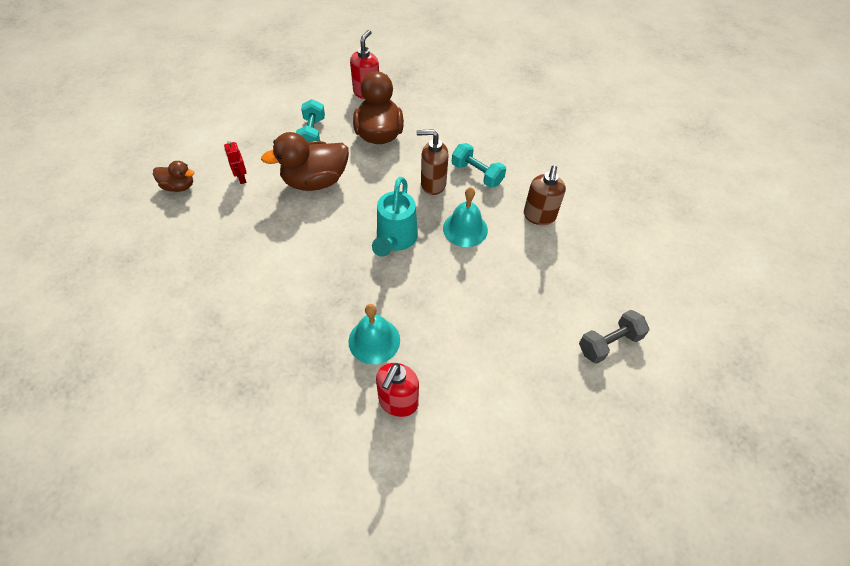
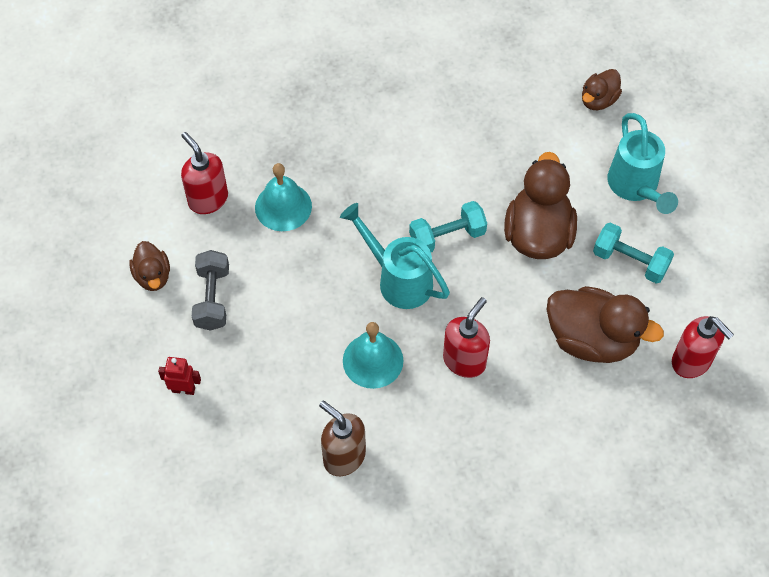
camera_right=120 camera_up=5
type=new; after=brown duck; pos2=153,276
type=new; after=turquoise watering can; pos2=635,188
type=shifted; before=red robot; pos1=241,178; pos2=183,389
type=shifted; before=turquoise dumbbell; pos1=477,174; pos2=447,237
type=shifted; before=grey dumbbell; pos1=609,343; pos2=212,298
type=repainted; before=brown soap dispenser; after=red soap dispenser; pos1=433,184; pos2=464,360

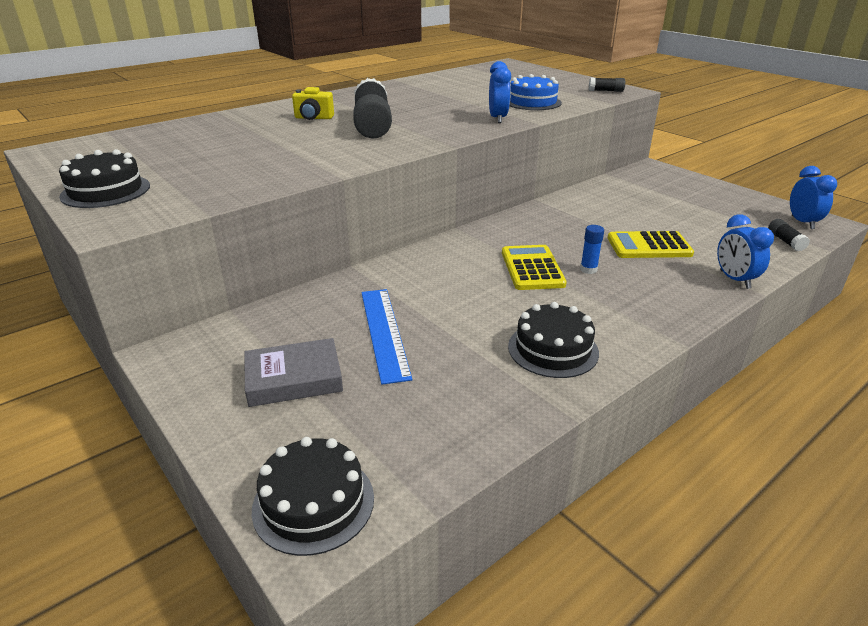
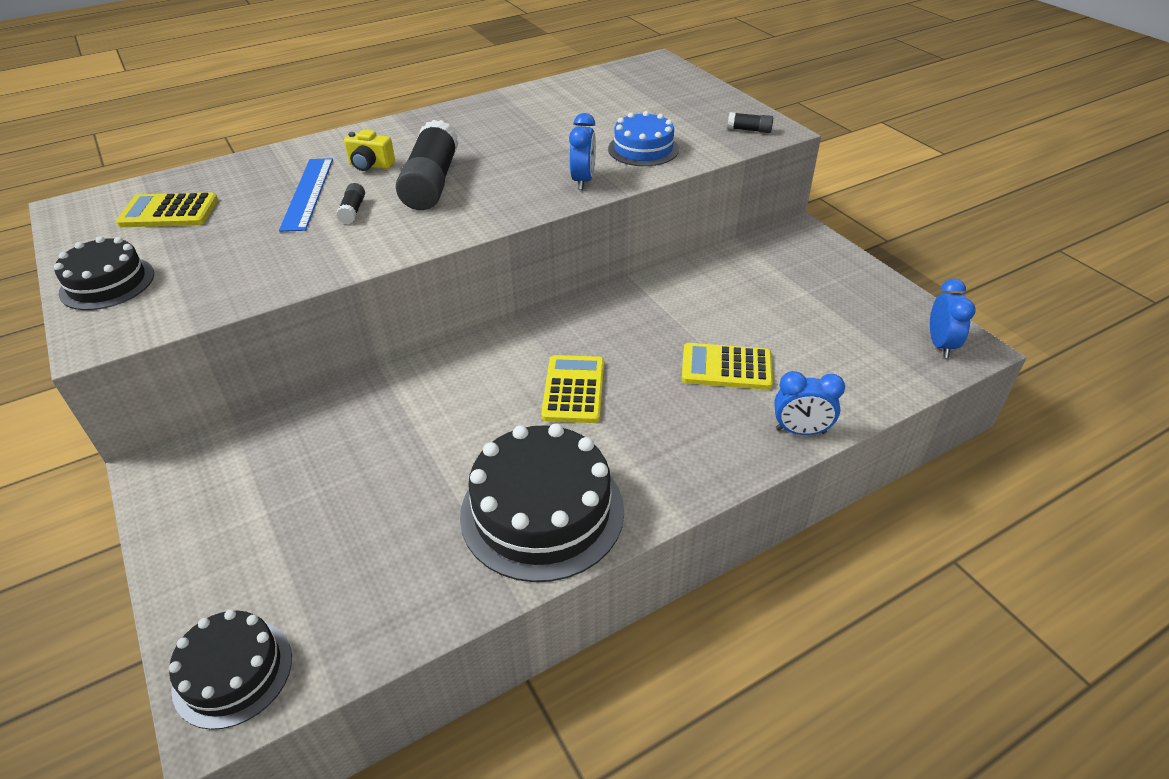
camera_right=10 camera_up=10
type=gone; before=grey book; pos1=294,379
type=gone; before=blue glue stick; pos1=588,269
type=new; after=yellow calculator; pos2=169,212
type=shifted; before=blue ruler; pos1=384,332; pos2=308,193
type=shifted; before=black glue stick; pos1=785,241; pos2=353,211
type=rotated; before=blue clock; pos1=734,279; pos2=800,431; turn=-75
type=scaled; before=black cake; pos1=553,349; pos2=542,511; scale=1.68

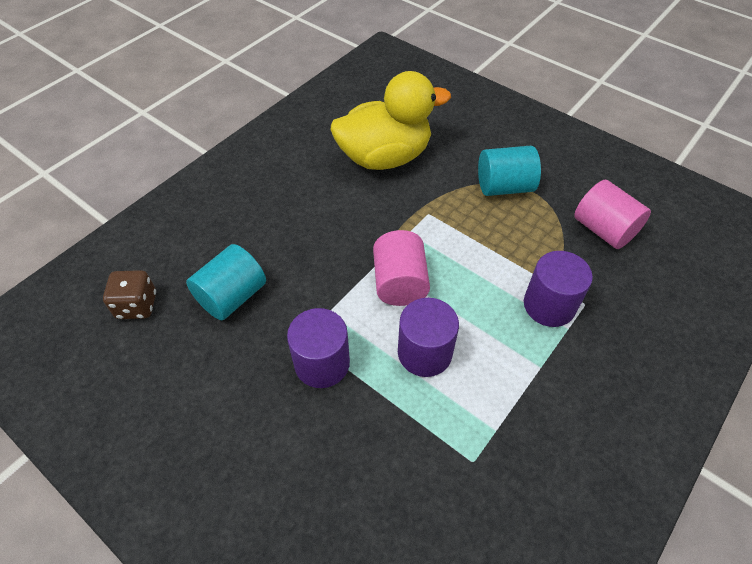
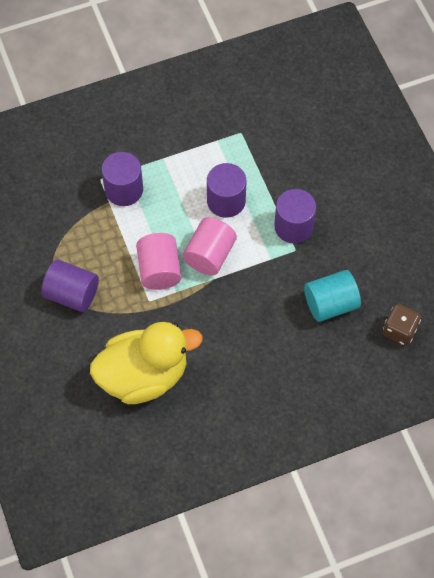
camera_right=-150 camera_up=10
type=shifted; before=pink cylinder; pos1=603,230; pos2=159,270
type=repainted; before=turquoise cylinder; after=purple cylinder; pos1=504,187; pos2=72,294
type=rotated; before=yellow duck; pos1=385,157; pos2=143,376; turn=150

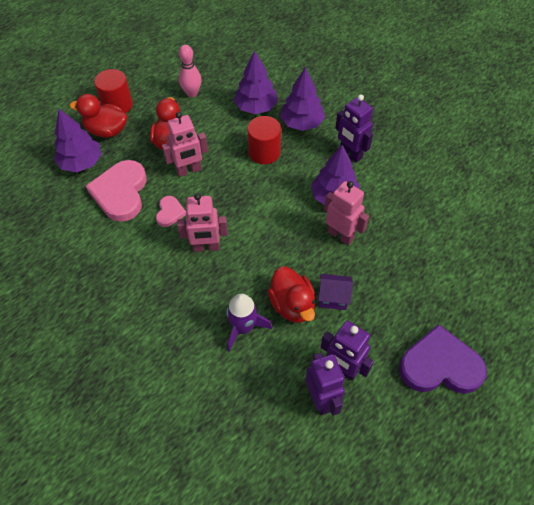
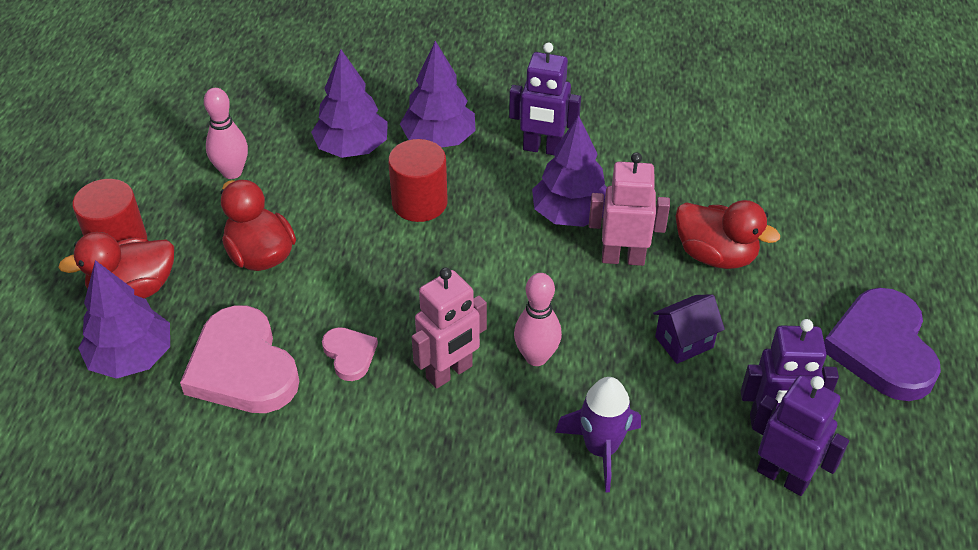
camera_right=-35 camera_up=-10
type=gone; before=pink robot; pos1=189,170
type=new; after=pink bowling pin; pos2=536,357
type=shifted; before=red duck; pos1=292,305; pos2=715,255
type=rotated; before=purple heart; pos1=440,365; pos2=881,348; turn=-60

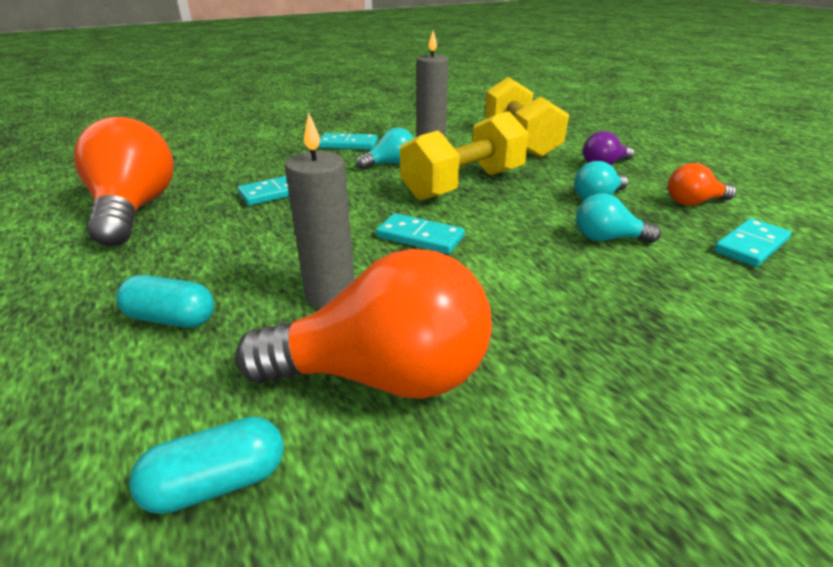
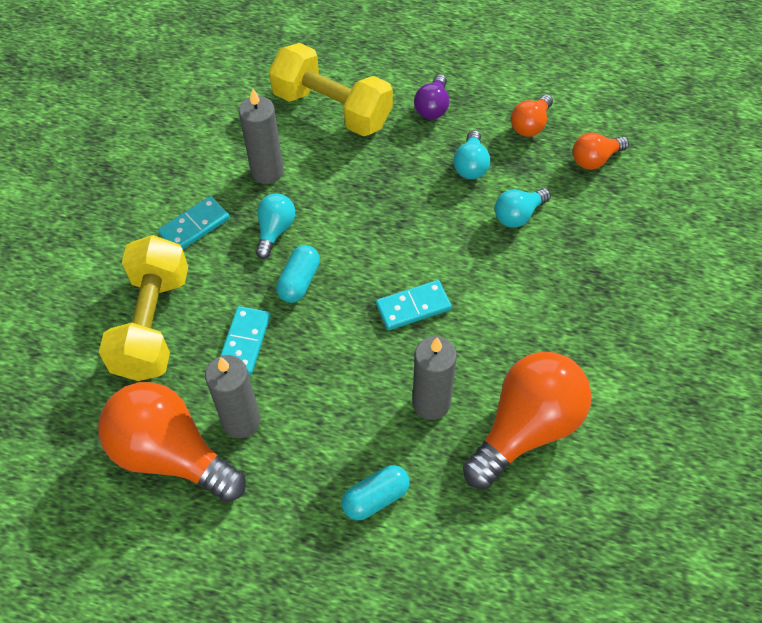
camera_right=-45 camera_up=25
type=new; after=grey candle; pos2=241,421
type=shifted; before=turquoise capsule; pos1=217,482; pos2=299,281
type=shifted; before=yellow dumbbell; pos1=464,184; pos2=152,323
type=swapped; before=turquoise domino; after=orange light bulb; pos1=751,246; pos2=595,159

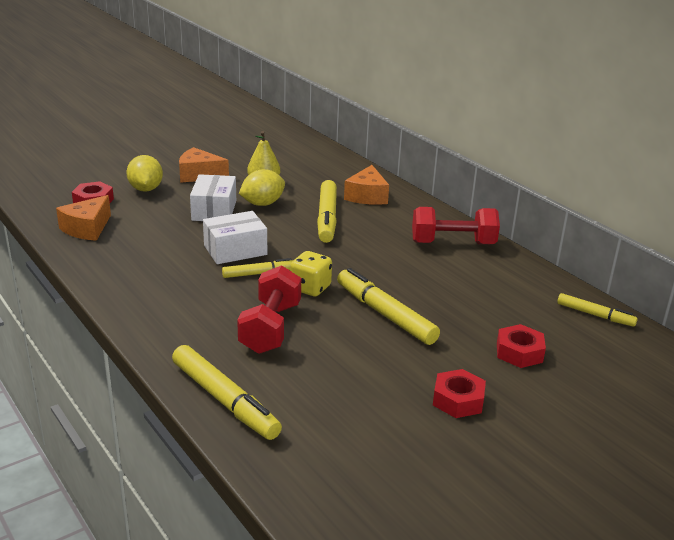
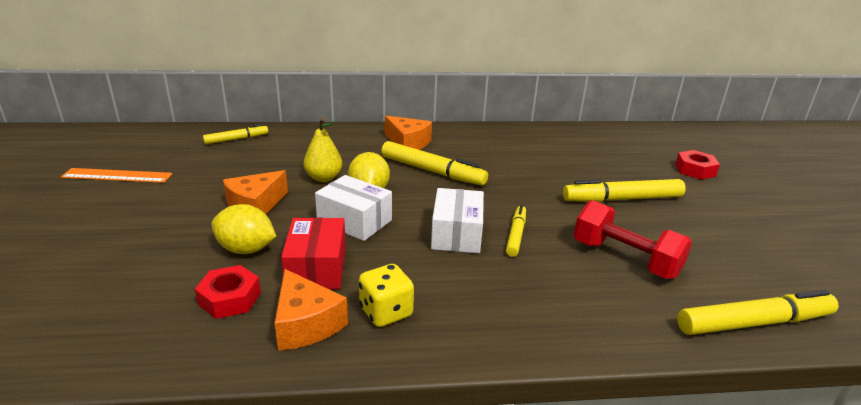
camera_right=-60 camera_up=0
type=gone; before=red dumbbell; pos1=453,243
type=gone; before=red nut; pos1=458,400
type=new; after=orange ruler; pos2=117,176
type=new; after=red box; pos2=316,268
type=shifted; before=yellow dice; pos1=310,288; pos2=386,312
type=shifted; before=yellow marker; pos1=595,315; pos2=236,139

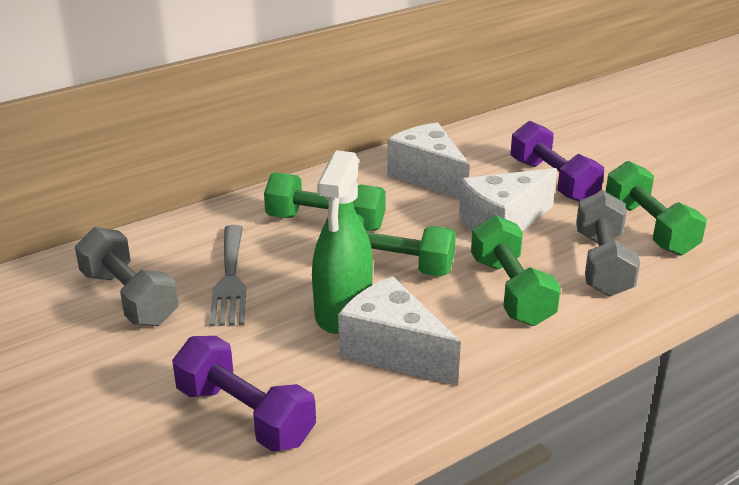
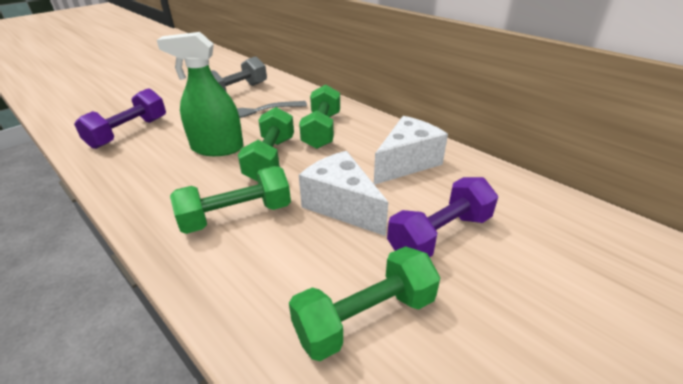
camera_right=80 camera_up=5
type=gone; before=white cheese; pos1=393,351
type=gone; before=grey dumbbell; pos1=602,264

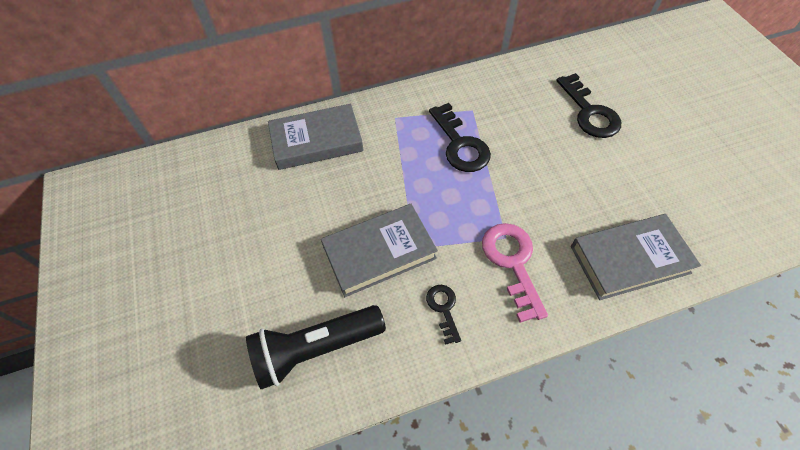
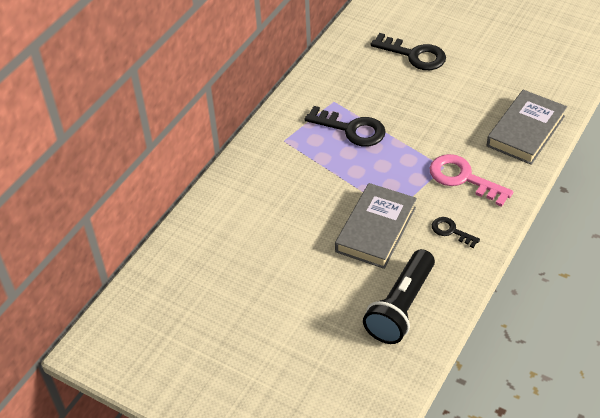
camera_right=-40 camera_up=-10
type=gone; before=grey book; pos1=316,141

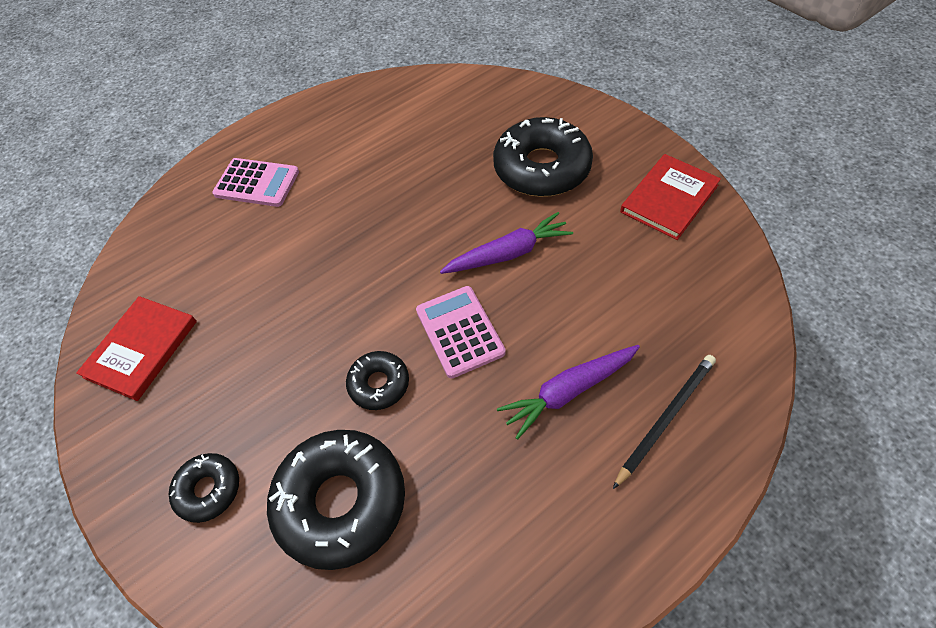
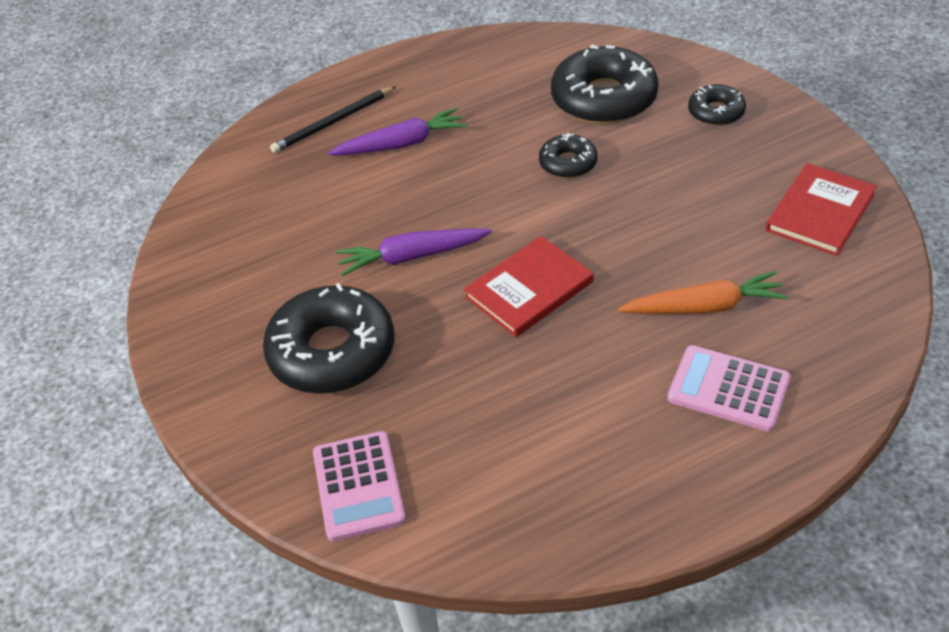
camera_right=-170 camera_up=-10
type=new; after=orange carrot; pos2=704,307
type=shifted; before=pink calculator; pos1=459,331; pos2=358,486
type=shifted; before=red book; pos1=669,198; pos2=529,289

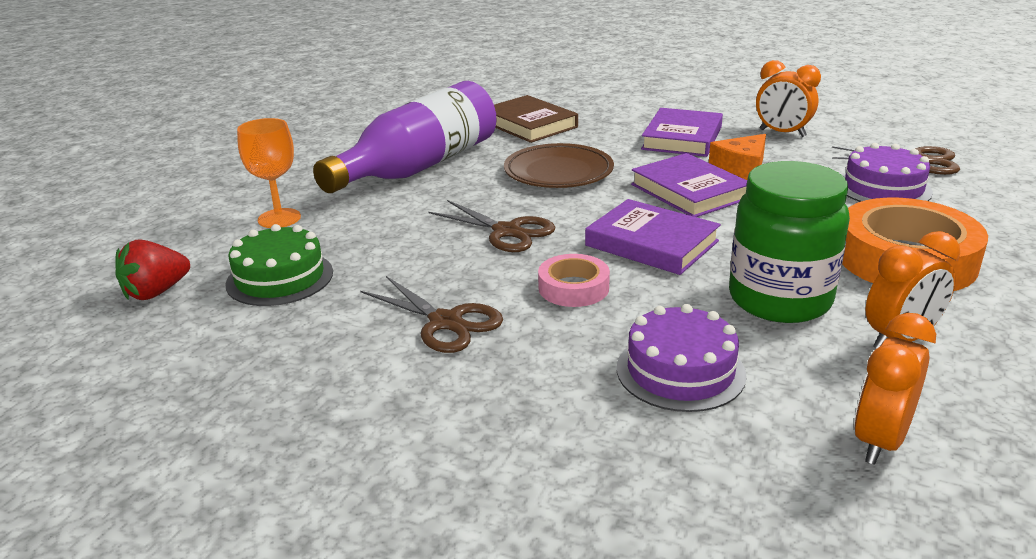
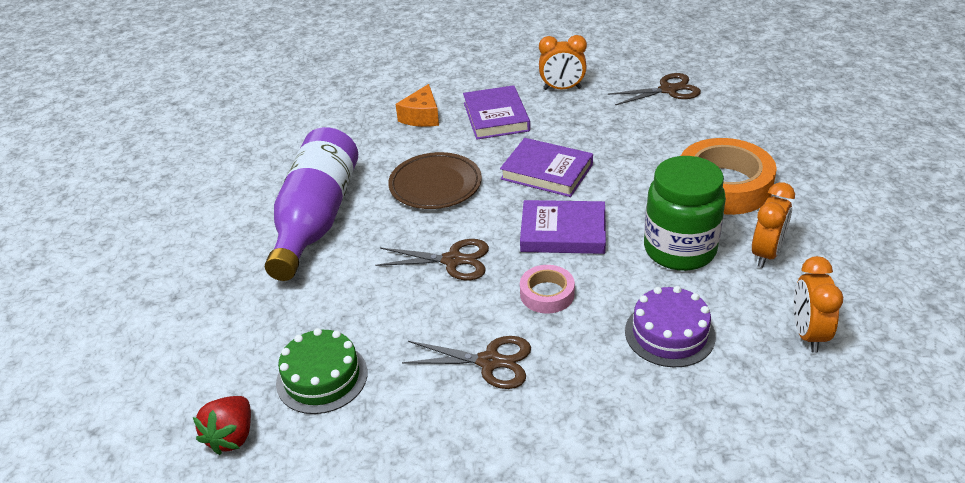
camera_right=-30 camera_up=10
type=gone; before=orange goblet; pos1=279,218
type=gone; before=brown book; pos1=529,124
type=gone; before=purple cake; pos1=883,188
type=shifted; before=orange cheese; pos1=741,170; pos2=421,117

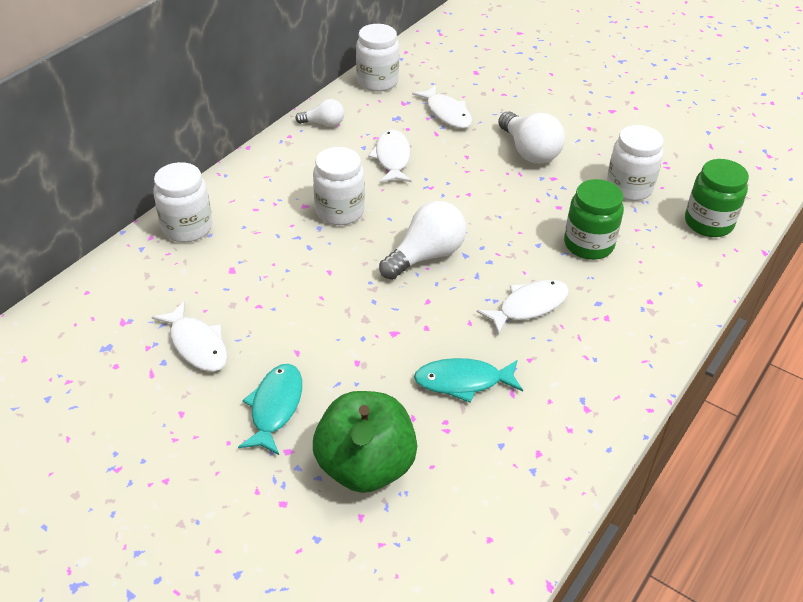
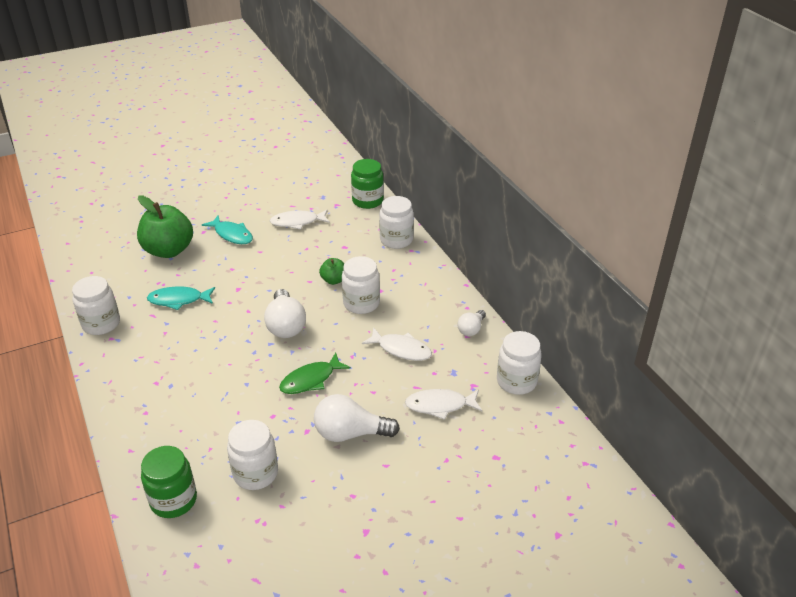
camera_right=120 camera_up=-5
type=gone; before=white fish; pos1=528,306
type=new; after=white jar; pos2=101,324
type=new; after=green fish; pos2=311,380
type=new; after=green apple; pos2=334,280
type=shifted; before=green jar; pos1=588,244; pos2=367,201
type=rotated; before=turquoise fish; pos1=463,382; pos2=178,300; turn=-120

